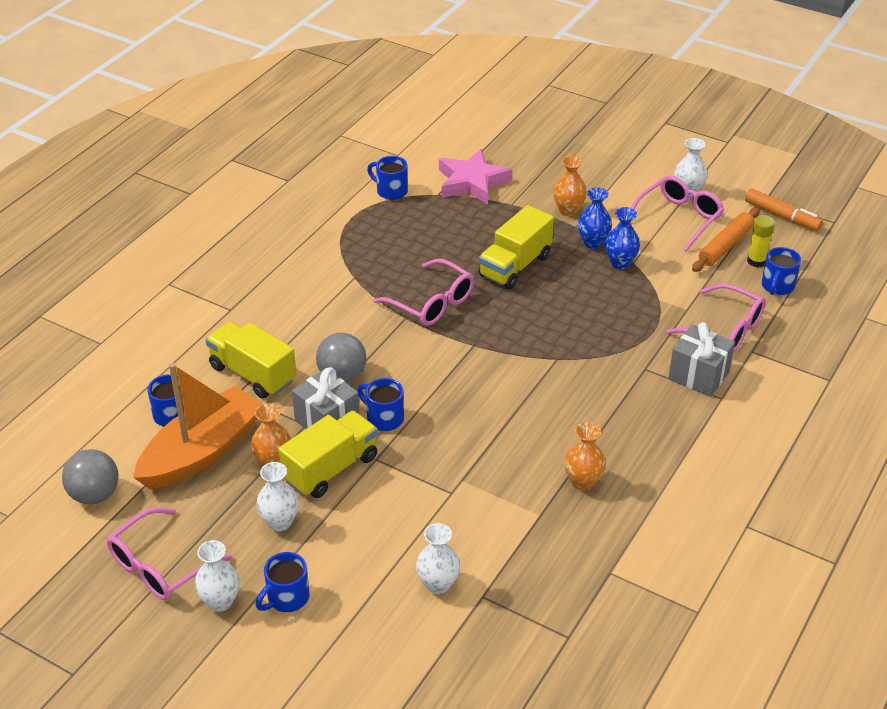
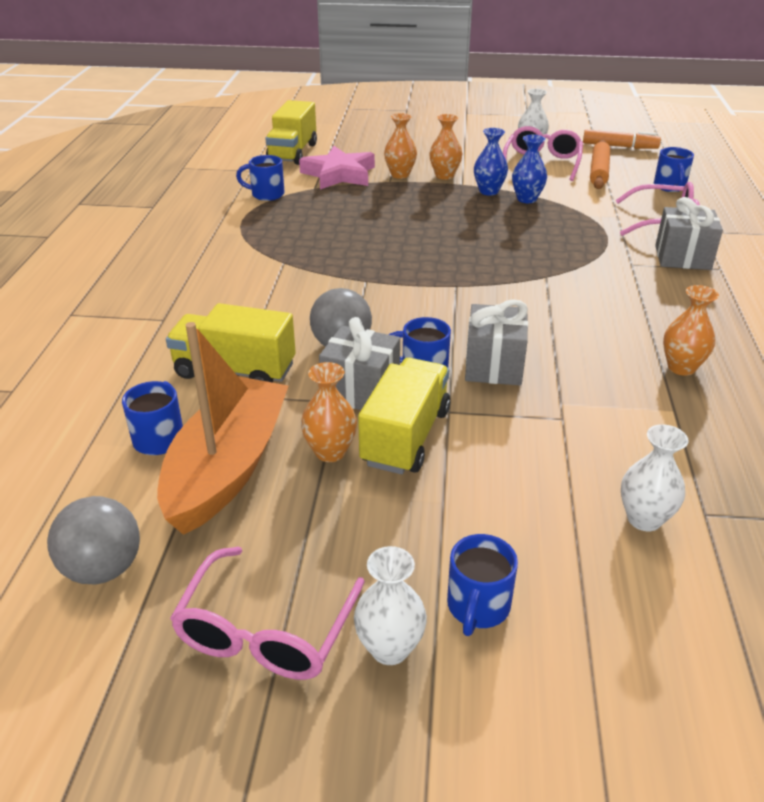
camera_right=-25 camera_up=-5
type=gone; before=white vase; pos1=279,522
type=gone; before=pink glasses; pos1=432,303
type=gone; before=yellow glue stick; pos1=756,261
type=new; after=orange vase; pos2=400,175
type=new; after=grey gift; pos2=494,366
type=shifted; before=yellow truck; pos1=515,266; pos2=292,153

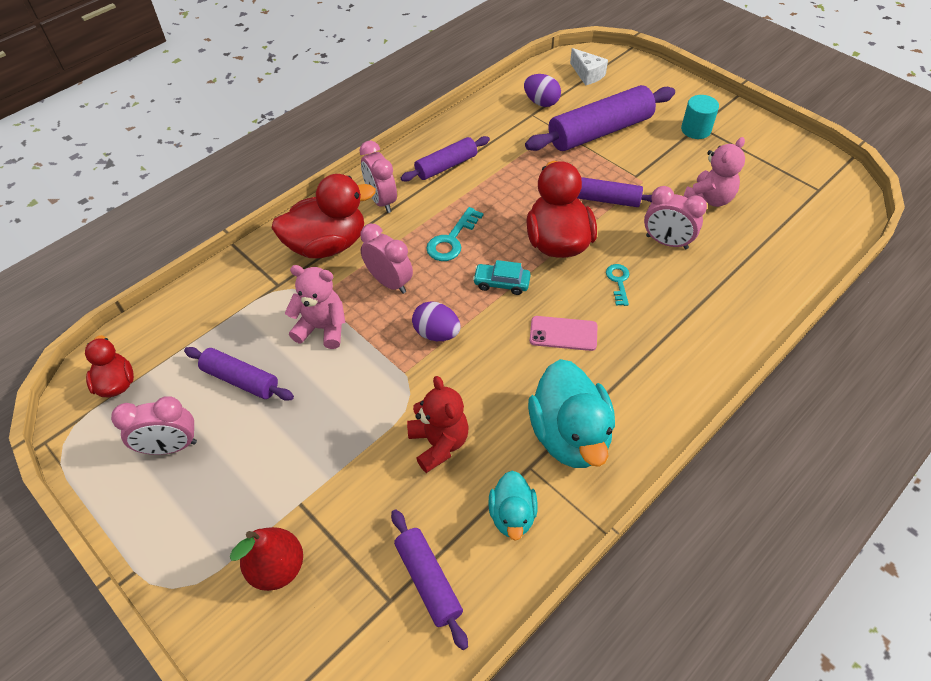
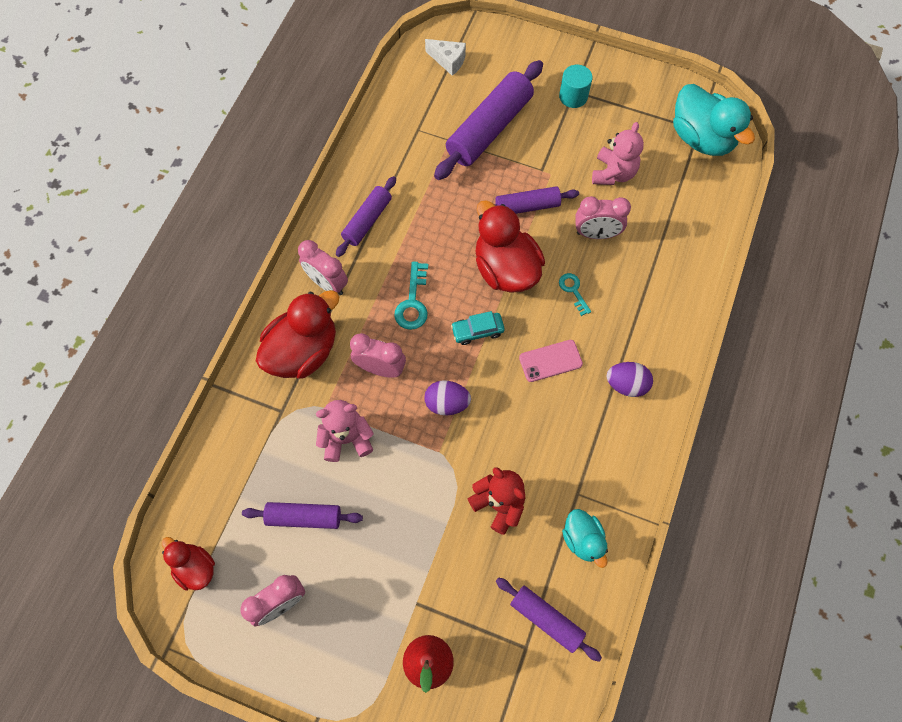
camera_right=-25 camera_up=15
type=shifted; before=purple egg; pos1=541,102; pos2=626,384
type=shifted; before=turquoise duck; pos1=569,435; pos2=701,138

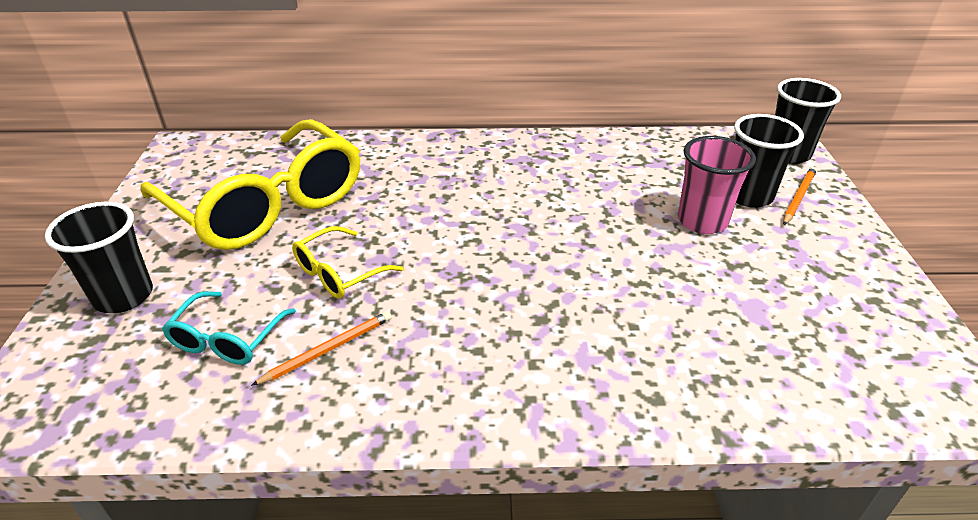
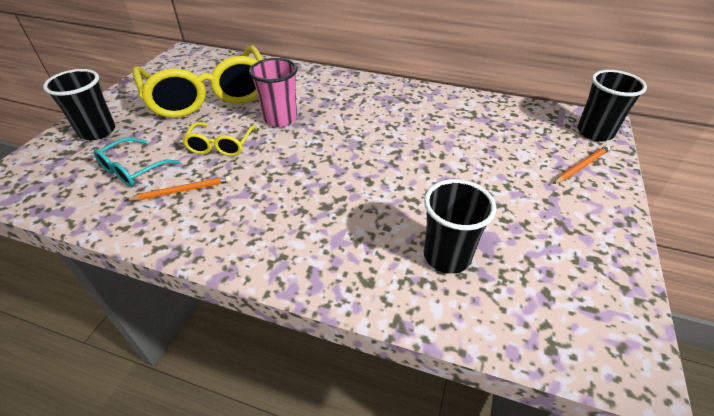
camera_right=20 camera_up=5
type=shifted; before=pink cup; pos1=702,221; pos2=280,119
type=shifted; before=black cup; pos1=748,196; pos2=447,256
type=rotated; before=yellow glasses; pos1=339,273; pos2=220,146; turn=-60

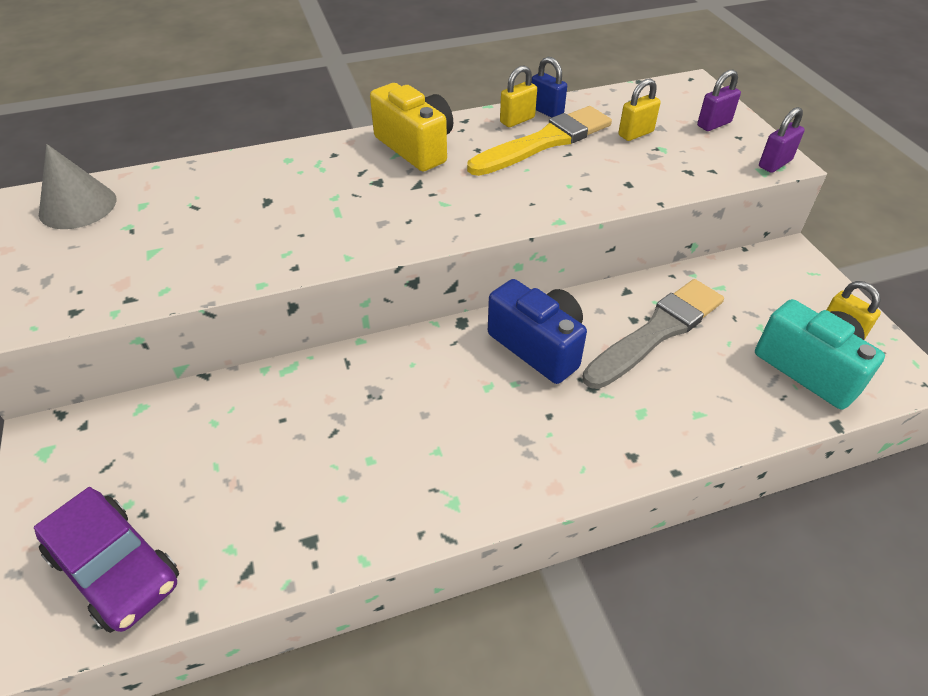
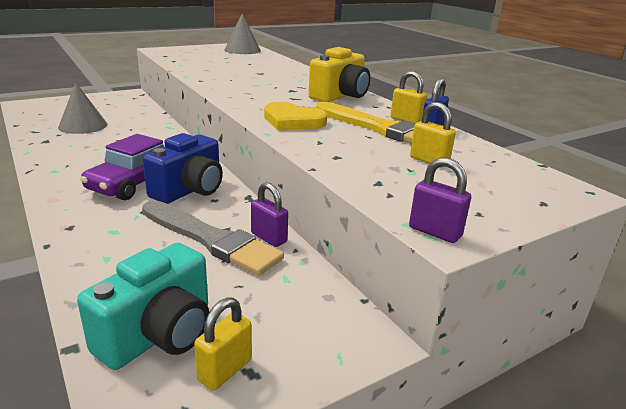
camera_right=75 camera_up=-20
type=new; after=grey cone; pos2=83,125
type=new; after=yellow heart; pos2=292,121
type=shifted; before=purple car; pos1=115,568; pos2=132,184
type=shifted; before=purple padlock; pos1=714,124; pos2=269,238

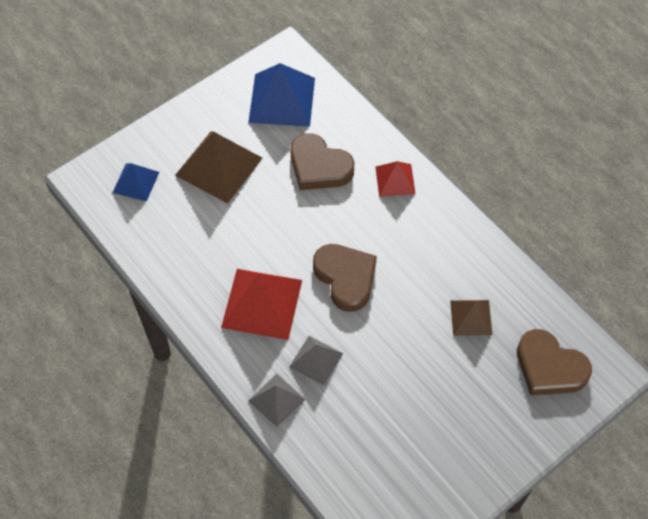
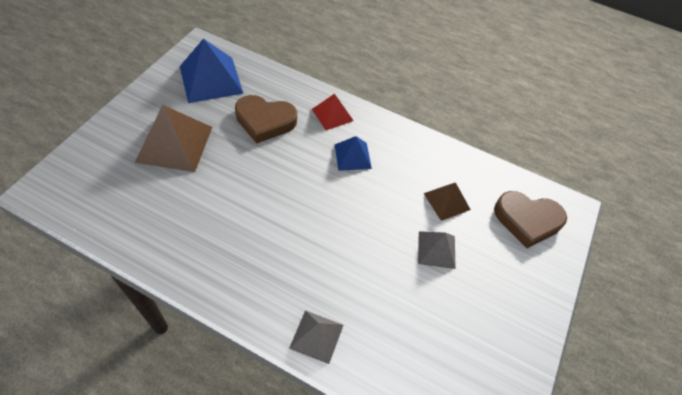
camera_right=-30 camera_up=-5
type=gone; before=red pyramid; pos1=262,303
type=gone; before=brown heart; pos1=345,278
type=shifted; before=blue pyramid; pos1=136,182; pos2=352,156
type=shifted; before=grey pyramid; pos1=316,360; pos2=436,249

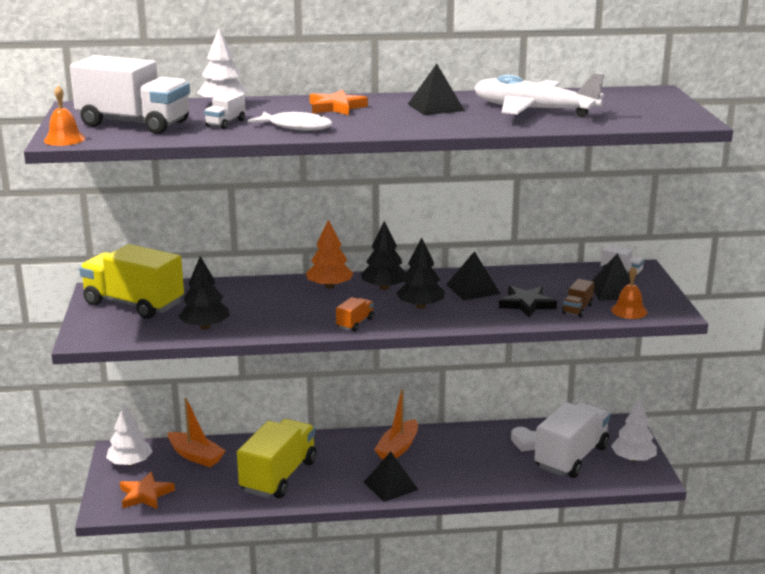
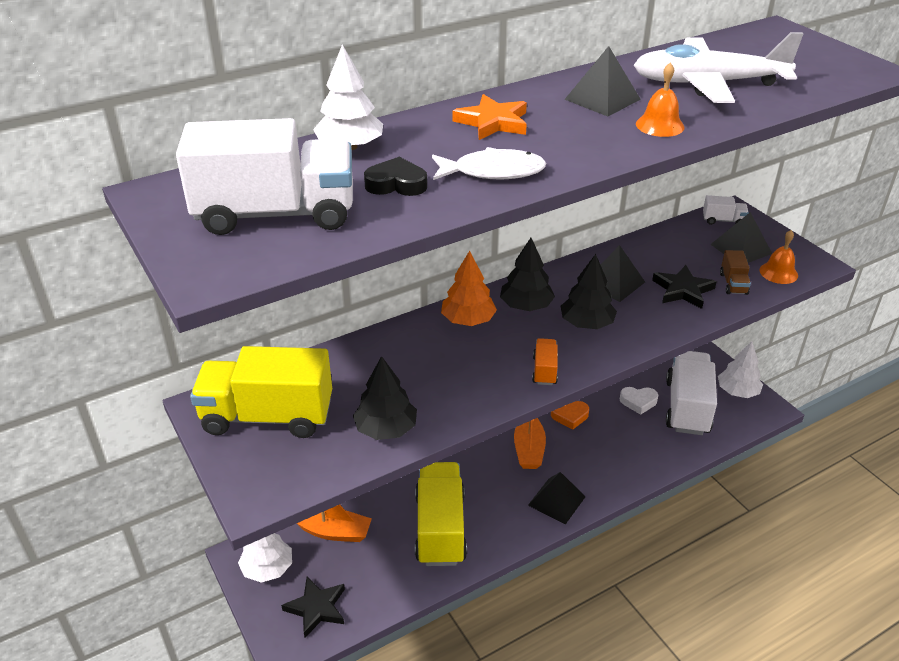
camera_right=-25 camera_up=15
type=new; after=orange heart; pos2=569,416
type=shifted; before=orange bell; pos1=64,139; pos2=660,125
type=swapped; before=white truck; after=black heart; pos1=225,123; pos2=396,184
type=repainted; before=orange star; after=black star; pos1=145,494; pos2=316,608

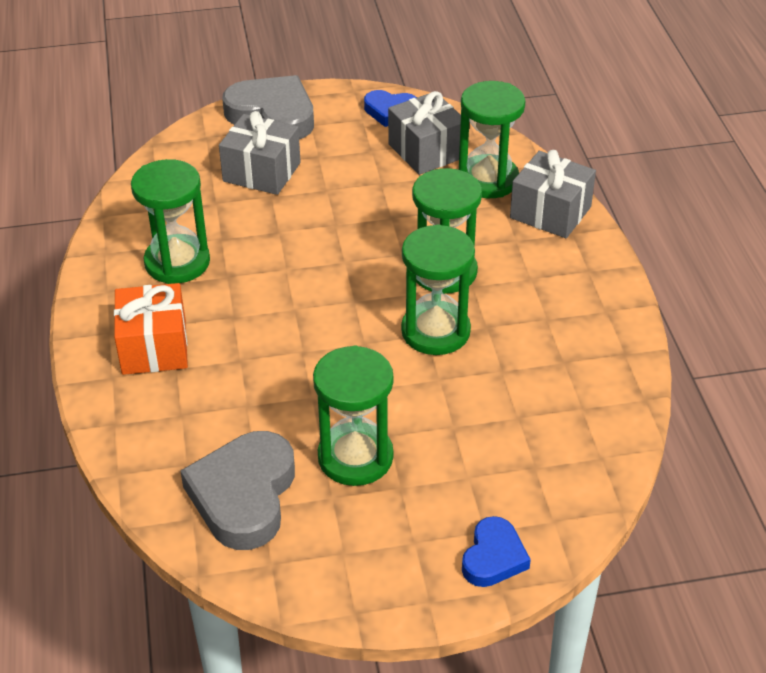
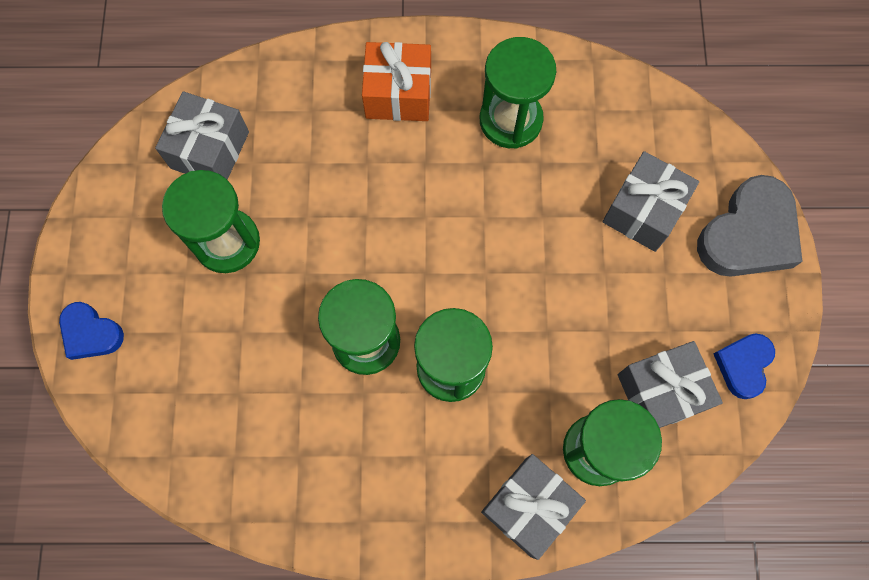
camera_right=100 camera_up=30
type=swapped; before=grey heart; after=grey gift; pos1=244,495; pos2=210,150

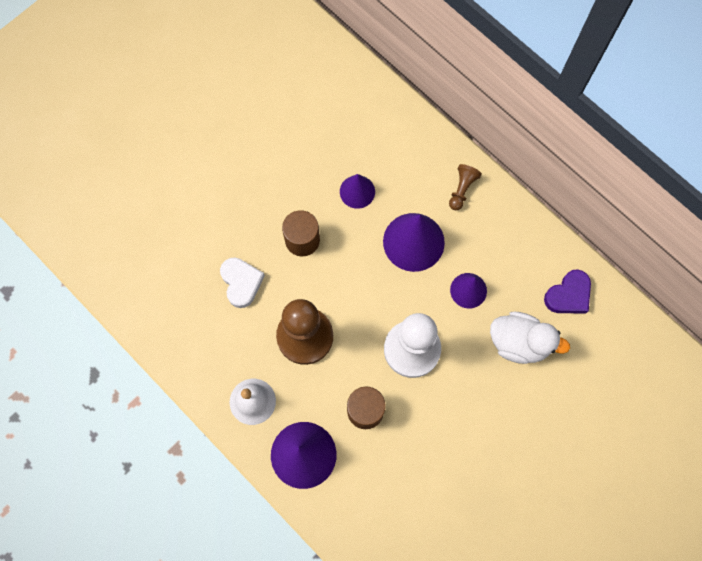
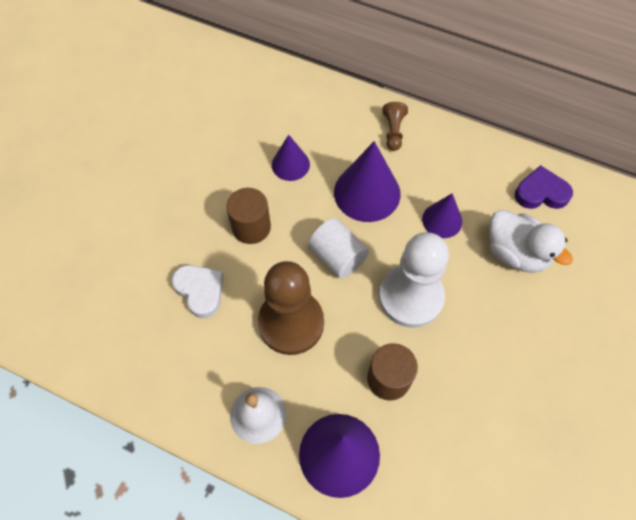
camera_right=-20 camera_up=-10
type=new; after=white cylinder; pos2=337,257
type=rotated; before=white duck; pos1=519,342; pos2=516,253; turn=45
type=rotated; before=purple heart; pos1=568,295; pos2=541,193; turn=-120

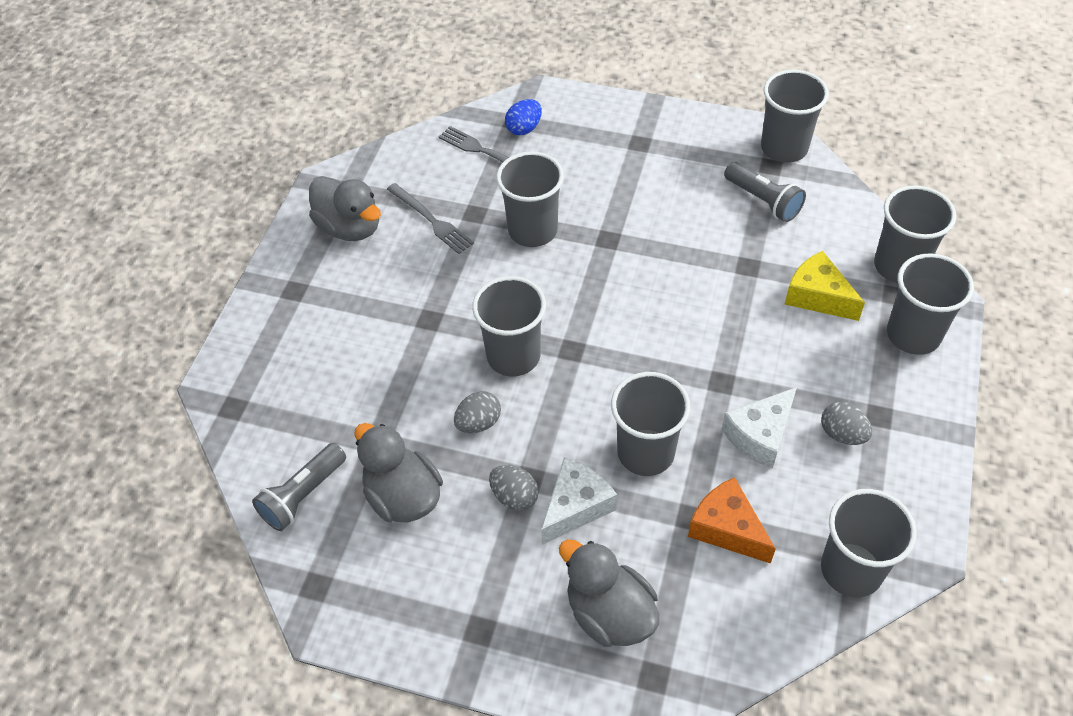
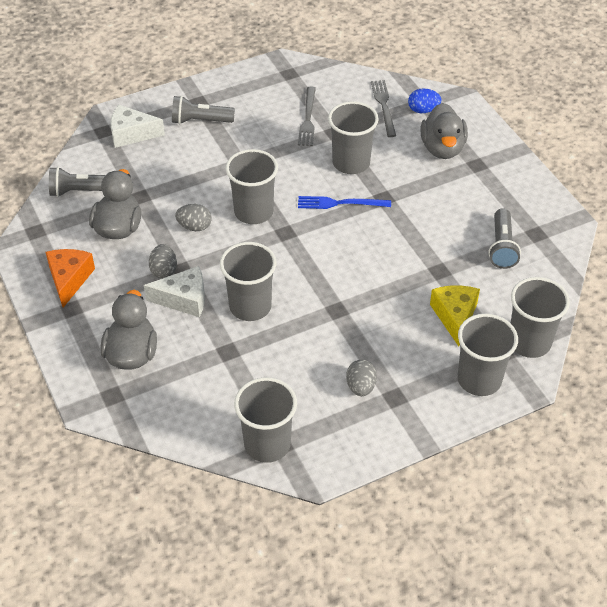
camera_right=45 camera_up=-5
type=gone; before=grey cup; pos1=784,148
type=new; after=grey flashlight; pos2=200,121
type=new; after=blue fork; pos2=340,203
type=shifted; before=grey duck; pos1=350,227; pos2=442,148
type=shifted; before=orange cheese; pos1=727,528; pos2=69,279
type=shifted; before=white cheese; pos1=760,435; pos2=131,134

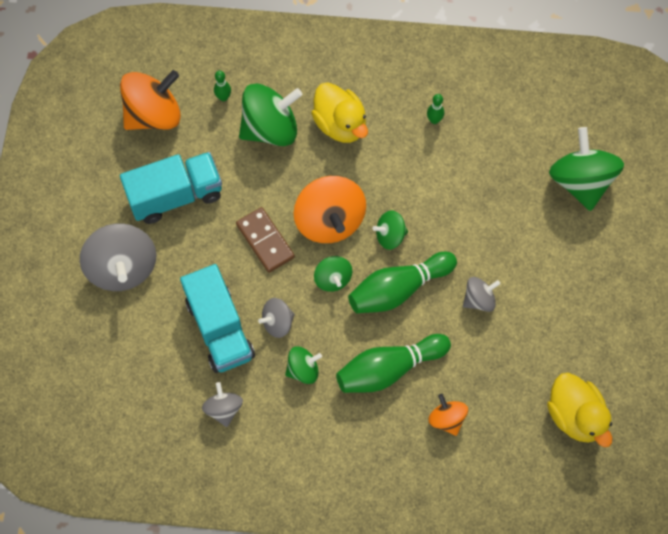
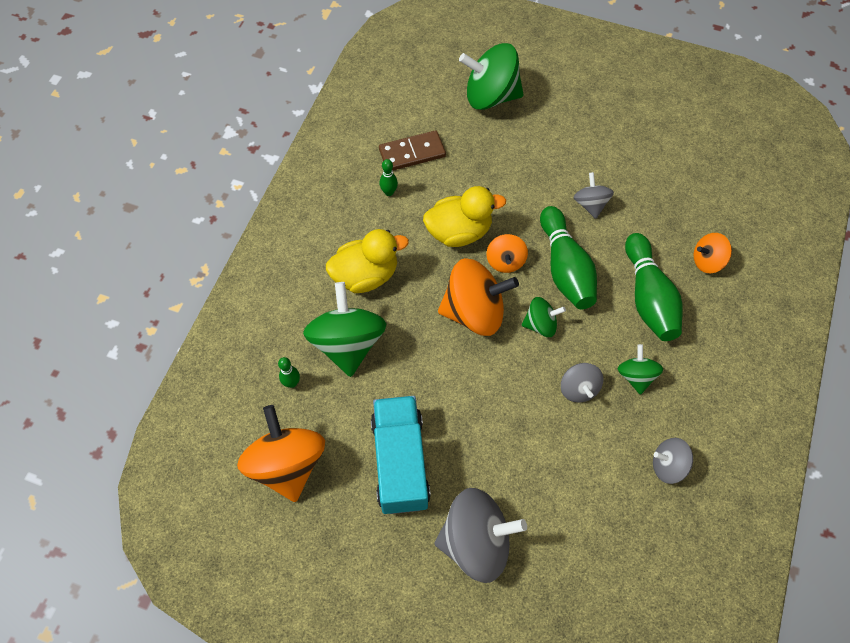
camera_right=-75 camera_up=-5
type=gone; before=turquoise truck; pos1=219,329
type=shifted; before=brown domino; pos1=265,241; pos2=412,153
type=shifted; before=yellow duck; pos1=575,416; pos2=459,232
type=repainted; before=green spinning top; after=orange spinning top; pos1=390,236; pos2=505,261

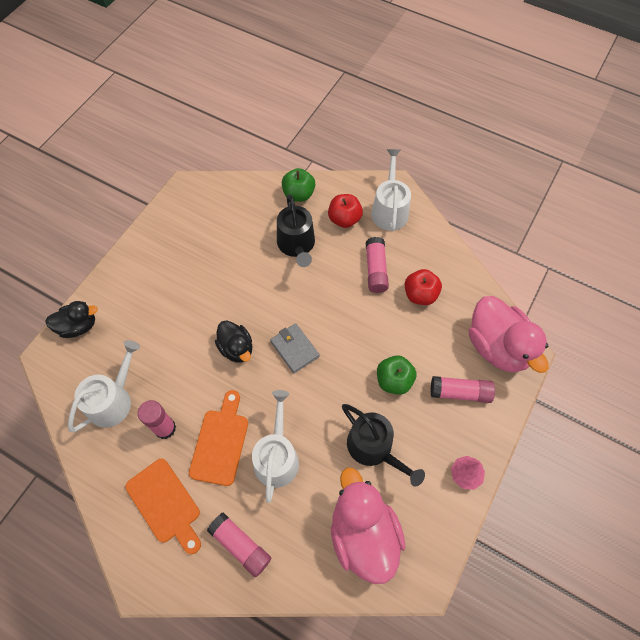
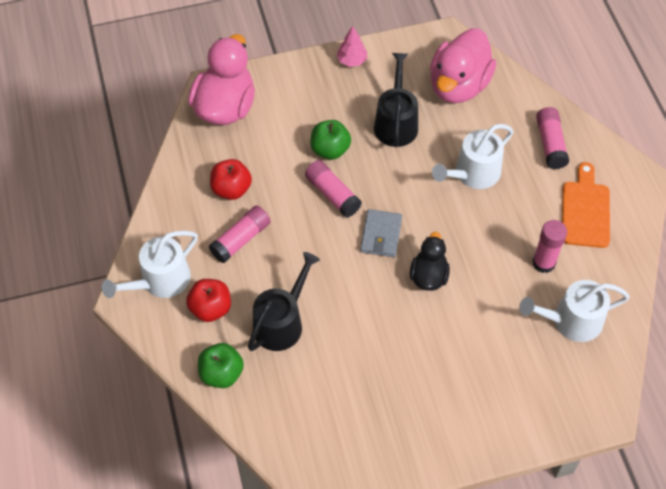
camera_right=-135 camera_up=-5
type=gone; before=black duck; pos1=78,326
type=gone; before=orange cutting board; pos1=220,442
type=shifted; before=pink glue stick; pos1=460,393; pos2=332,194

